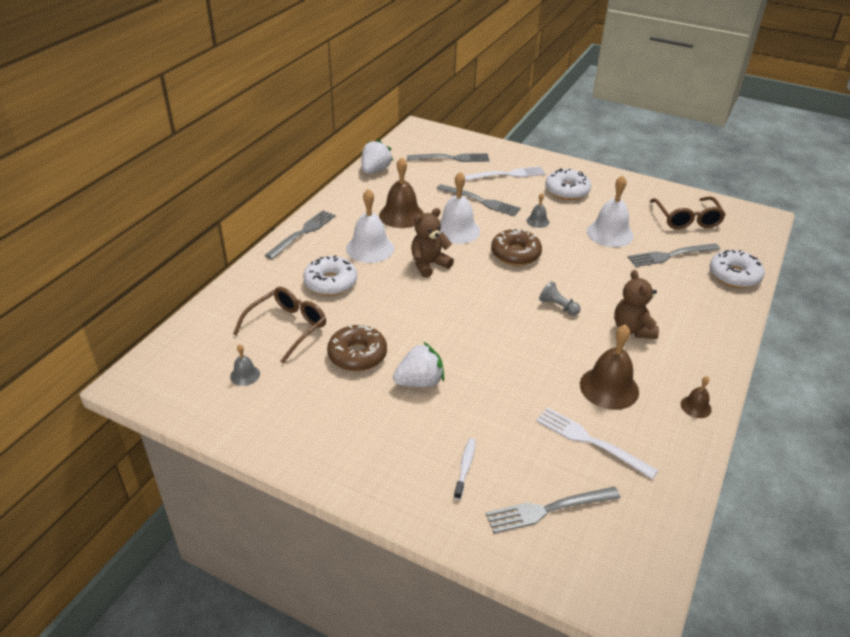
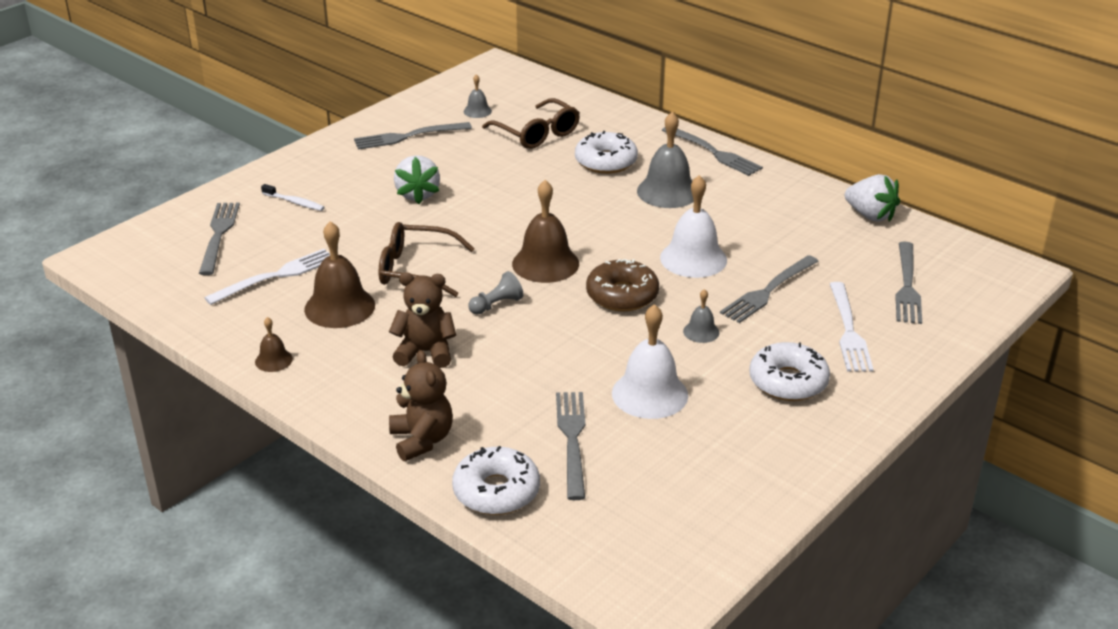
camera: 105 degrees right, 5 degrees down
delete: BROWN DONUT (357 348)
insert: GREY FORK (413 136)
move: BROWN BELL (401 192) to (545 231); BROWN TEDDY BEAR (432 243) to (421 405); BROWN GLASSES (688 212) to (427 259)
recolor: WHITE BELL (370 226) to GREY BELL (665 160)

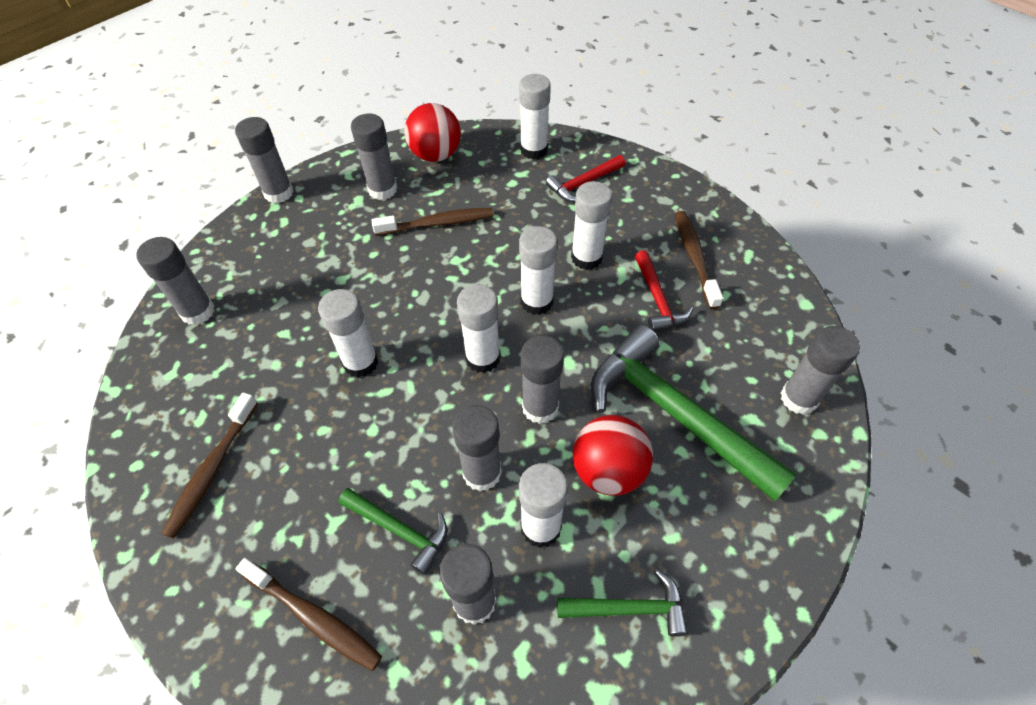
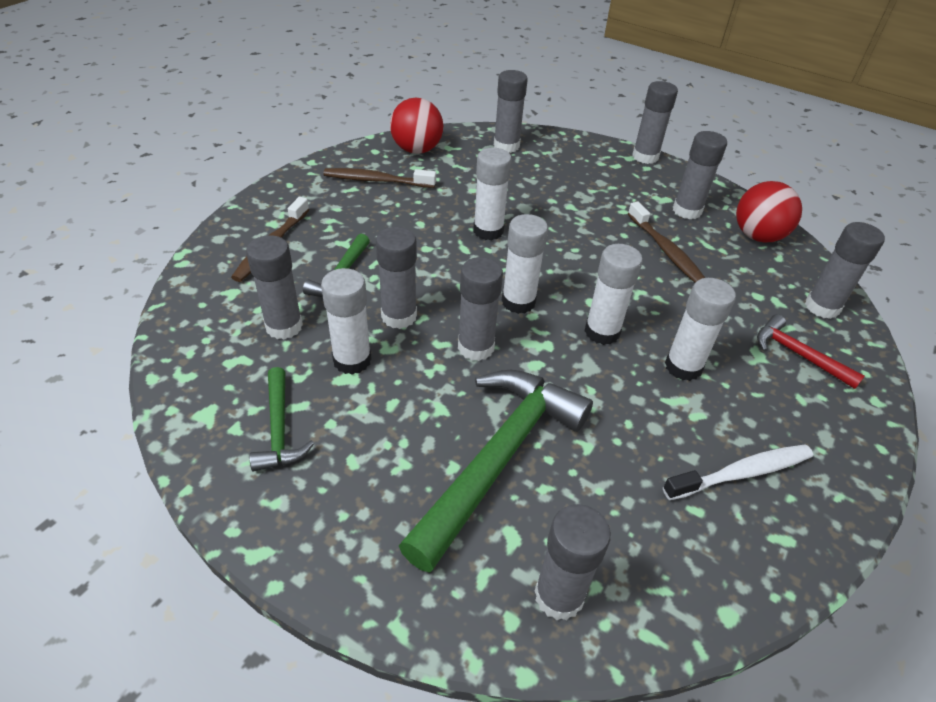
camera: 75 degrees right, 10 degrees down
delete: RED HAMMER (664 290)
move: RED BALL (613 455) to (416 126)
recolor: WHITE GLUE STICK (535 117) to GREY GLUE STICK (845 270); BROWN TOOTHBRUSH (699 260) to WHITE TOOTHBRUSH (738 472)

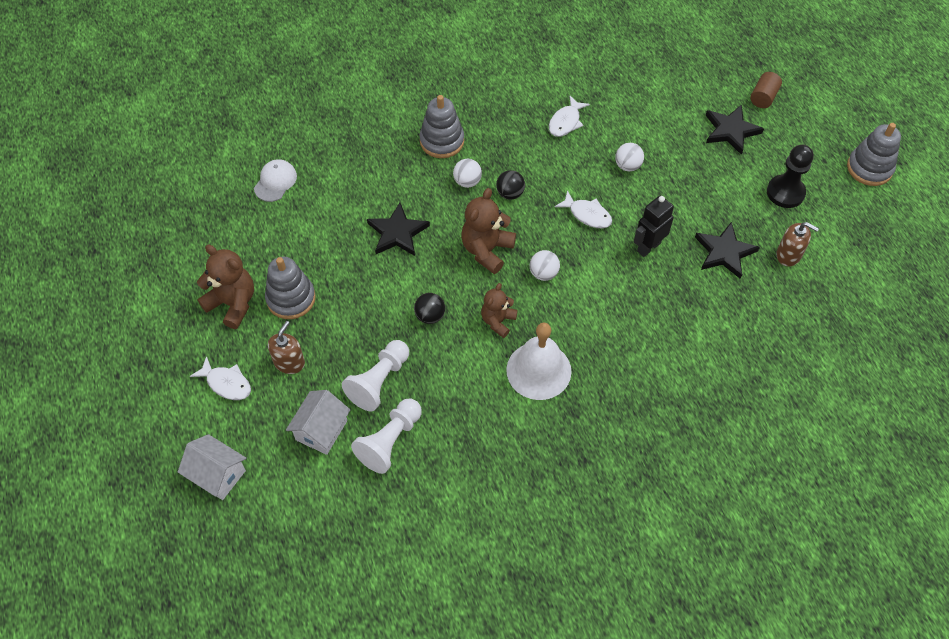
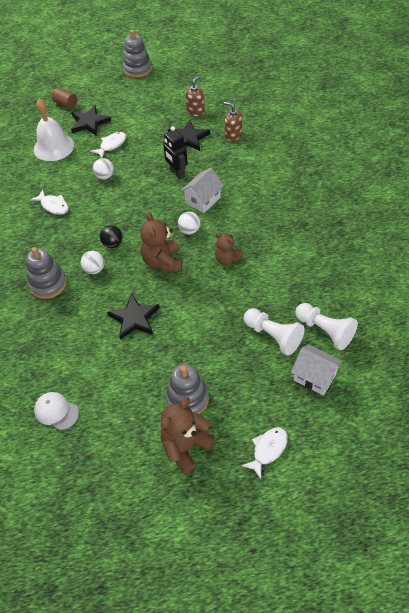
camera: 80 degrees left, 5 degrees down
delete: BLACK BALL (429 308); BLACK PAWN (790 176)
move: WHITE HOUSE (212 467) to (202 190); BROWN SOAP DISPENSER (286 347) to (233 121); WHITE BELL (539 361) to (54 130); WHITE FISH (583 209) to (108 145)
rotate: BROWN TEDDY BEAR (488 231) = (161 242) 45 degrees clockwise

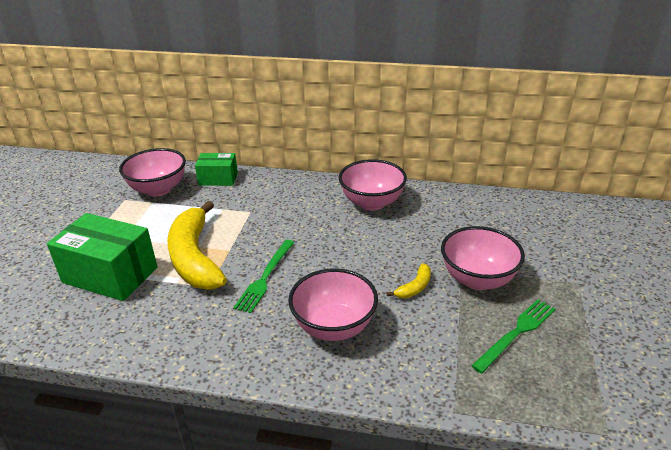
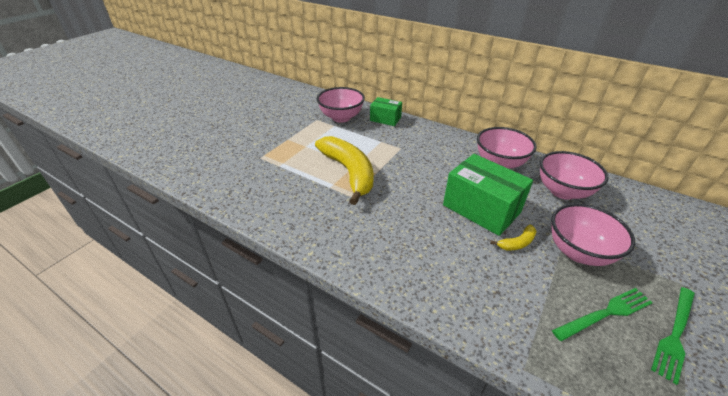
camera: 20 degrees right, 5 degrees up
move: GREEN BOX (102 257) to (488 195); GREEN FORK (264 276) to (673 336); PINK BOWL (333 304) to (574 175)
rotate: YELLOW BANANA (197 245) = (344 170) 150 degrees clockwise

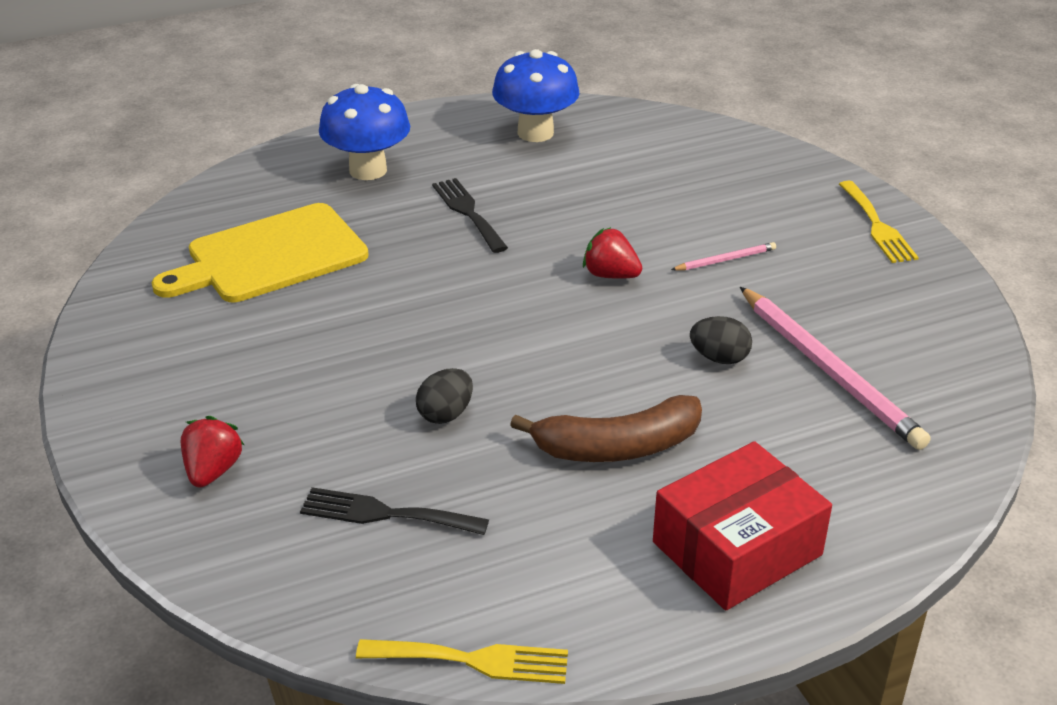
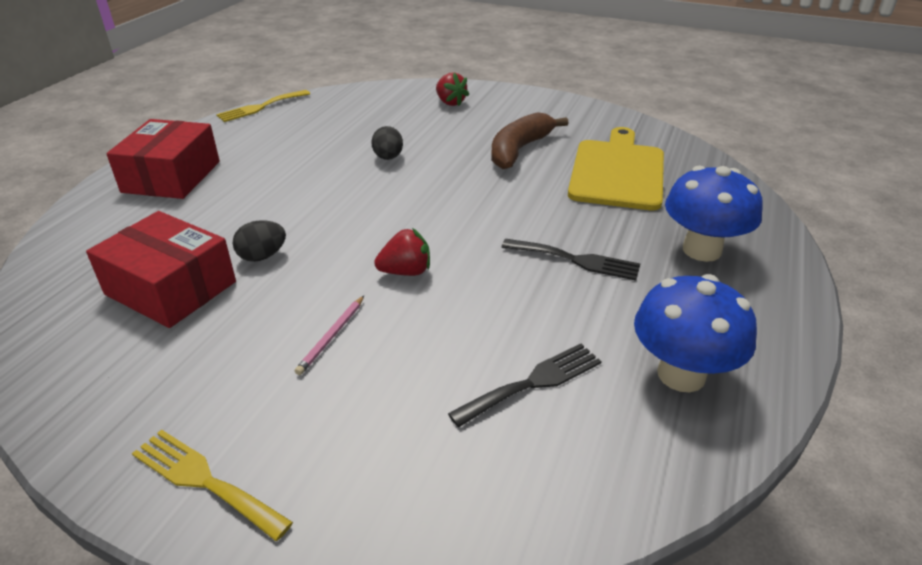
camera: 135 degrees right, 0 degrees up
move: BLACK FORK (394 511) to (525 385); BROWN BANANA (606 428) to (530 140)
replace: PINK PENCIL (835 368) to RED BOX (161 269)

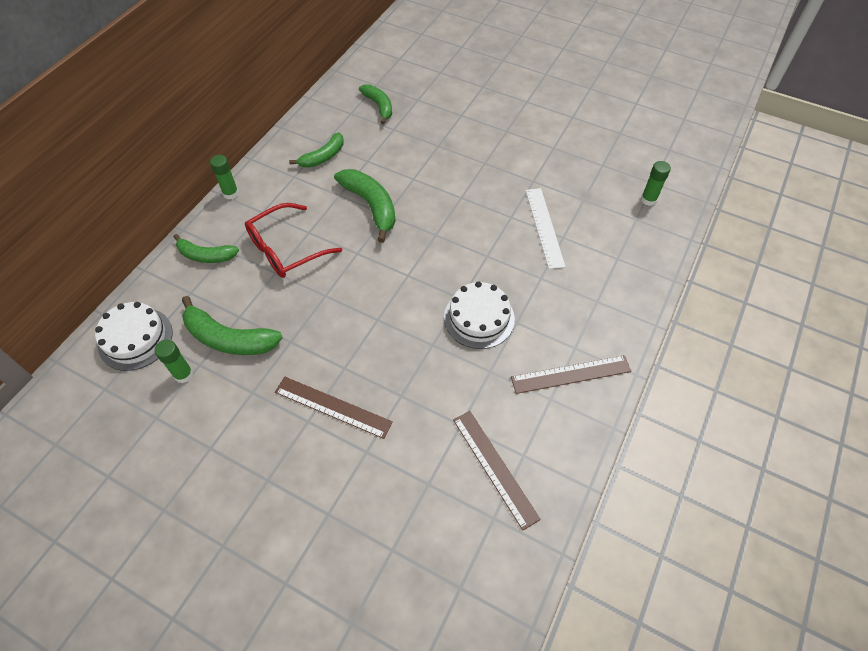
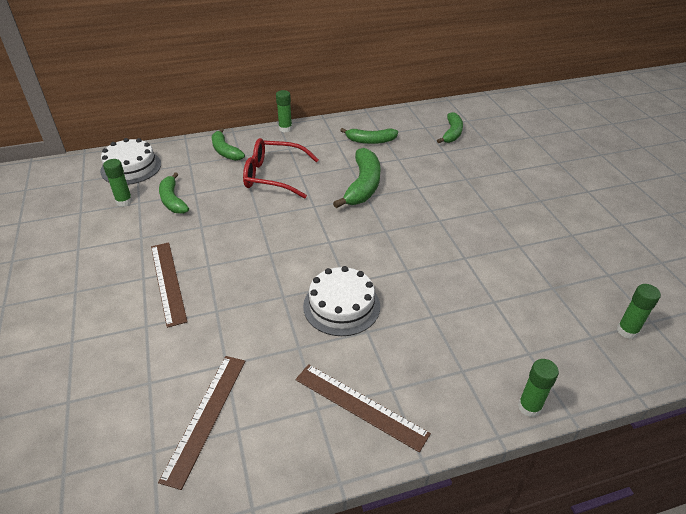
camera: 45 degrees right, 15 degrees down
delete: WHITE RULER (546 228)
insert: GREEN GLUE STICK (538 388)
resize: GREEN BANANA (232 325) = (174 193) x0.66

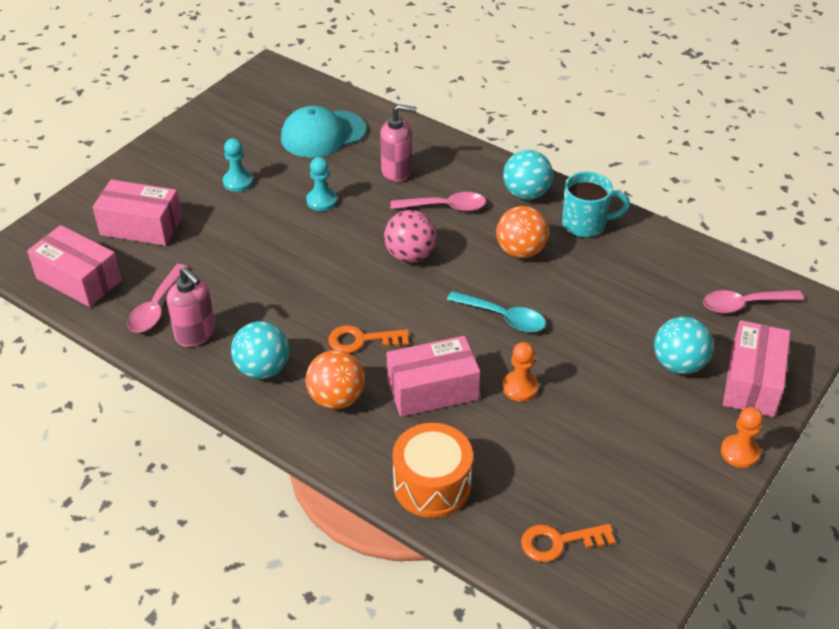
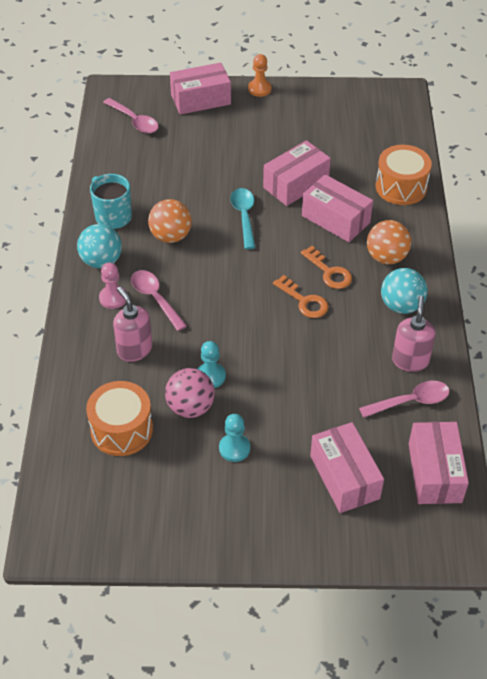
camera: 125 degrees left, 5 degrees up
delete: TURQUOISE BALL (683 345)
insert: PINK PAWN (113 286)
move: PINK BALL (410 236) to (190 393); ORANGE KEY (568 543) to (301 296)
replace: TURQUOISE CAP (323 132) to ORANGE DRUM (119 418); ORANGE PAWN (520 371) to PINK BOX (297 173)

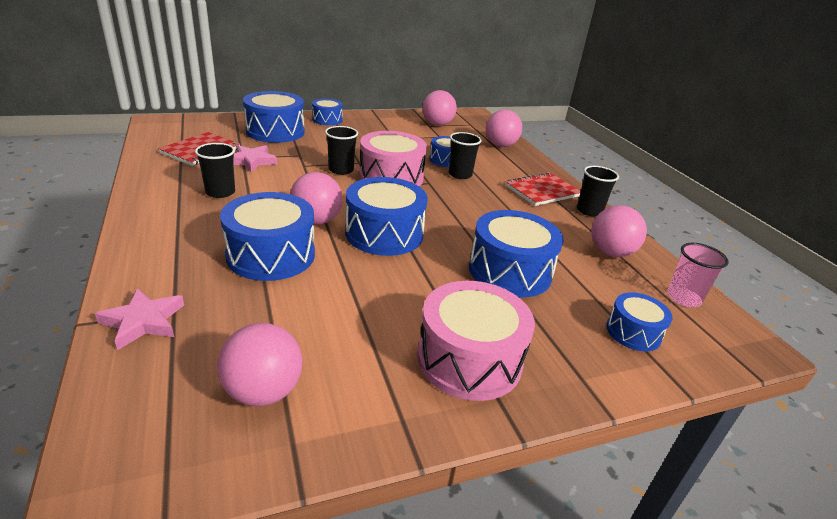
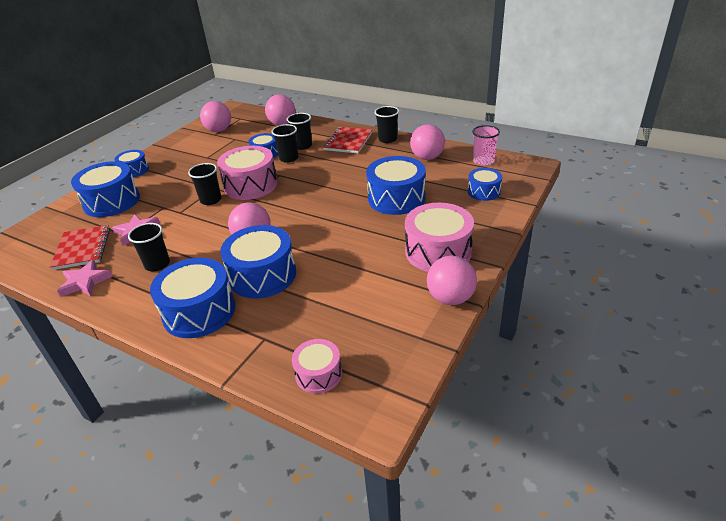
camera: 35 degrees left, 5 degrees up
insert: BLACK CUP (299 131); PINK DRUM (317 366)
move: PINK STAR (139 319) to (84 278); PINK BALL (259 364) to (452 280); BLUE DRUM (386 216) to (192 298)

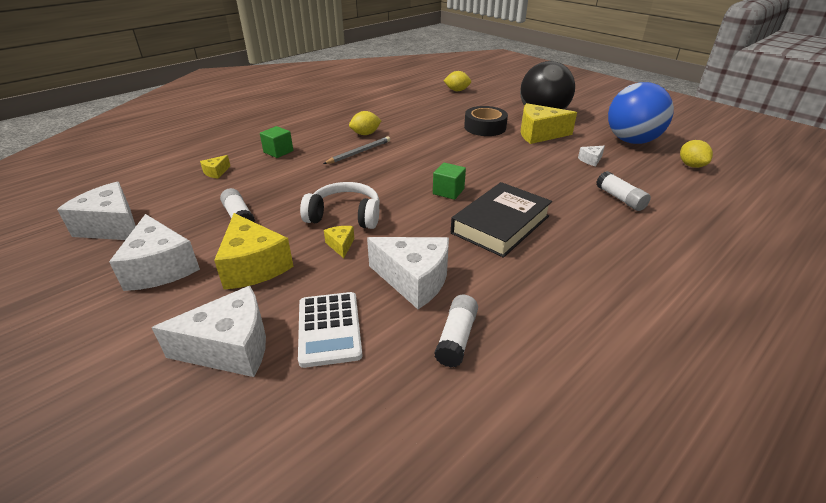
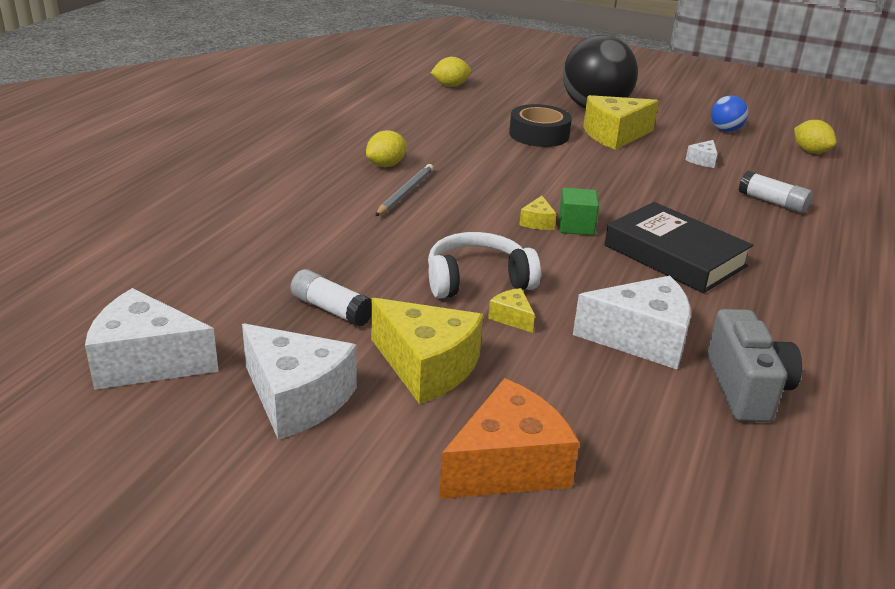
camera: 25 degrees left, 5 degrees down
delete: GREEN CUBE (276 142); WHITE CALCULATOR (330 330)
move: YELLOW CHEESE (215 167) to (537 213)
replace: WHITE GLUE STICK (456 331) to GREY CAMERA (754 365)
recolor: WHITE CHEESE (208 331) to ORANGE CHEESE (509 438)
rotate: BLACK BOOK (501 220) = (678 247) 60 degrees counterclockwise
resize: BLUE BALL (641 113) = (729 113) x0.47

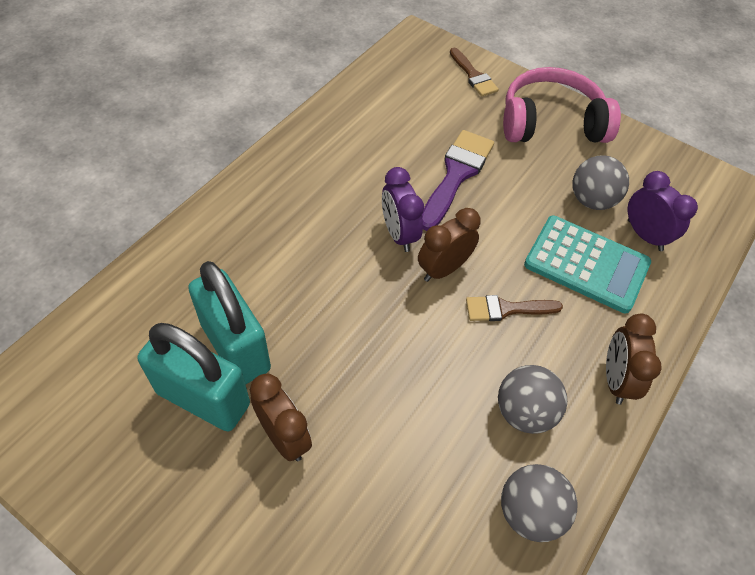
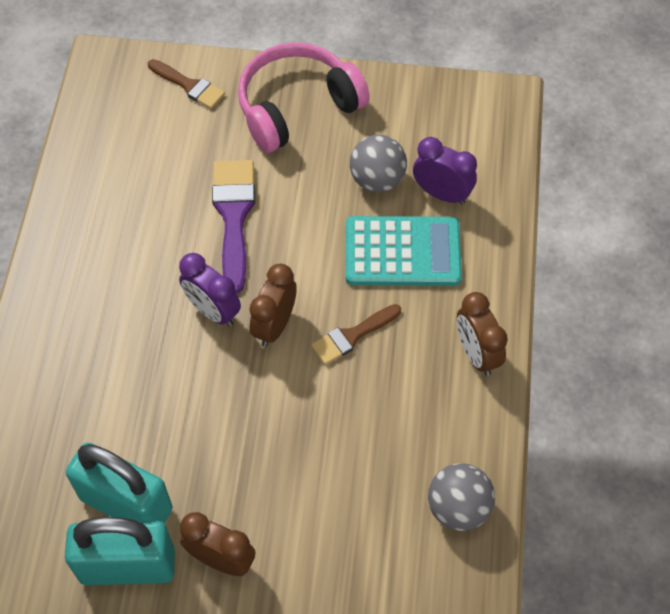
camera: 25 degrees left, 5 degrees up
delete: GREY BALL (532 399)

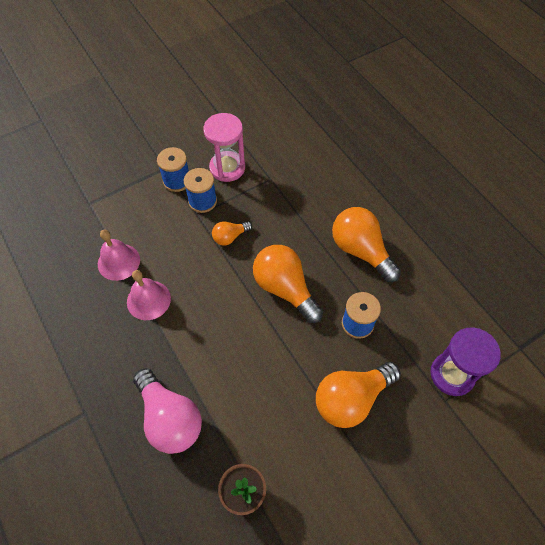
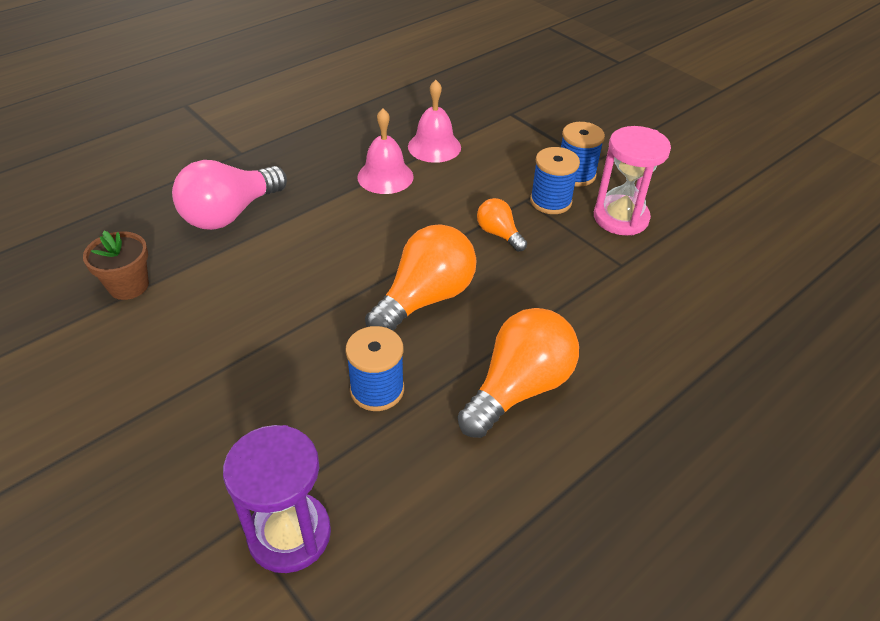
camera: 80 degrees right, 15 degrees down
delete: ORANGE LIGHT BULB (358 395)

